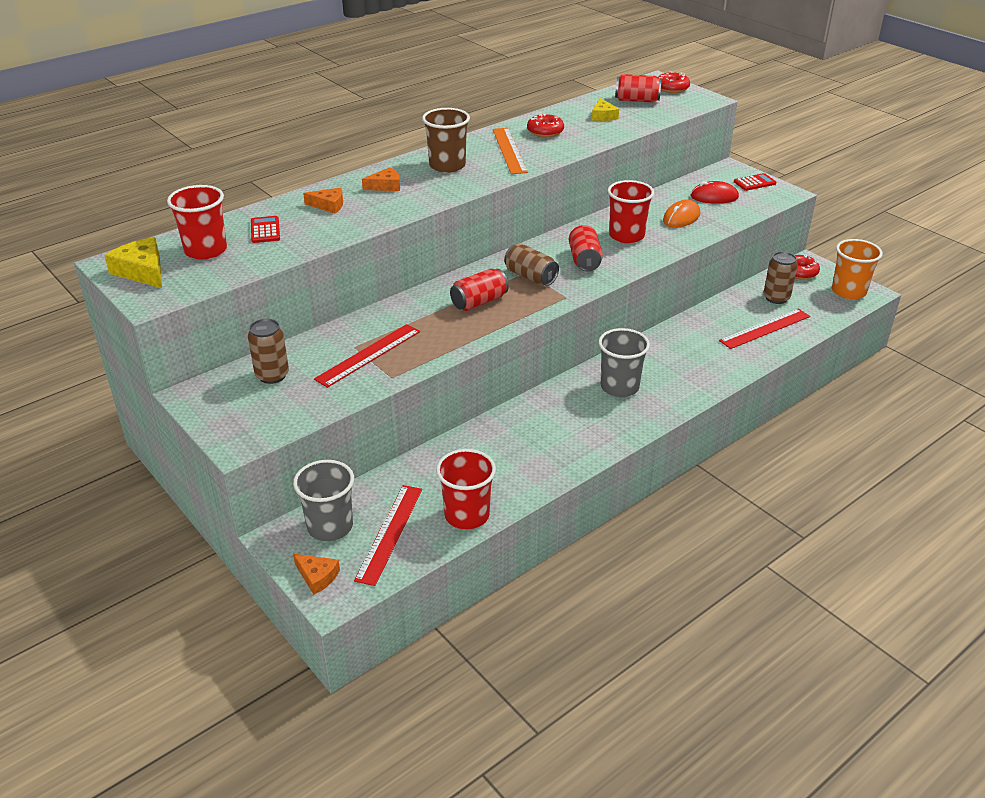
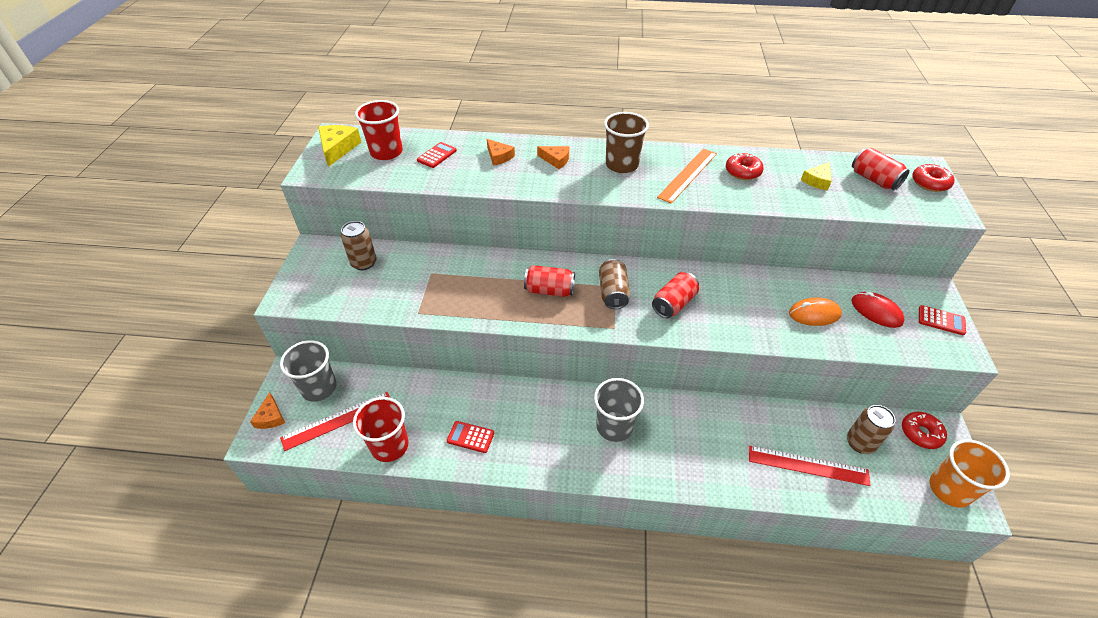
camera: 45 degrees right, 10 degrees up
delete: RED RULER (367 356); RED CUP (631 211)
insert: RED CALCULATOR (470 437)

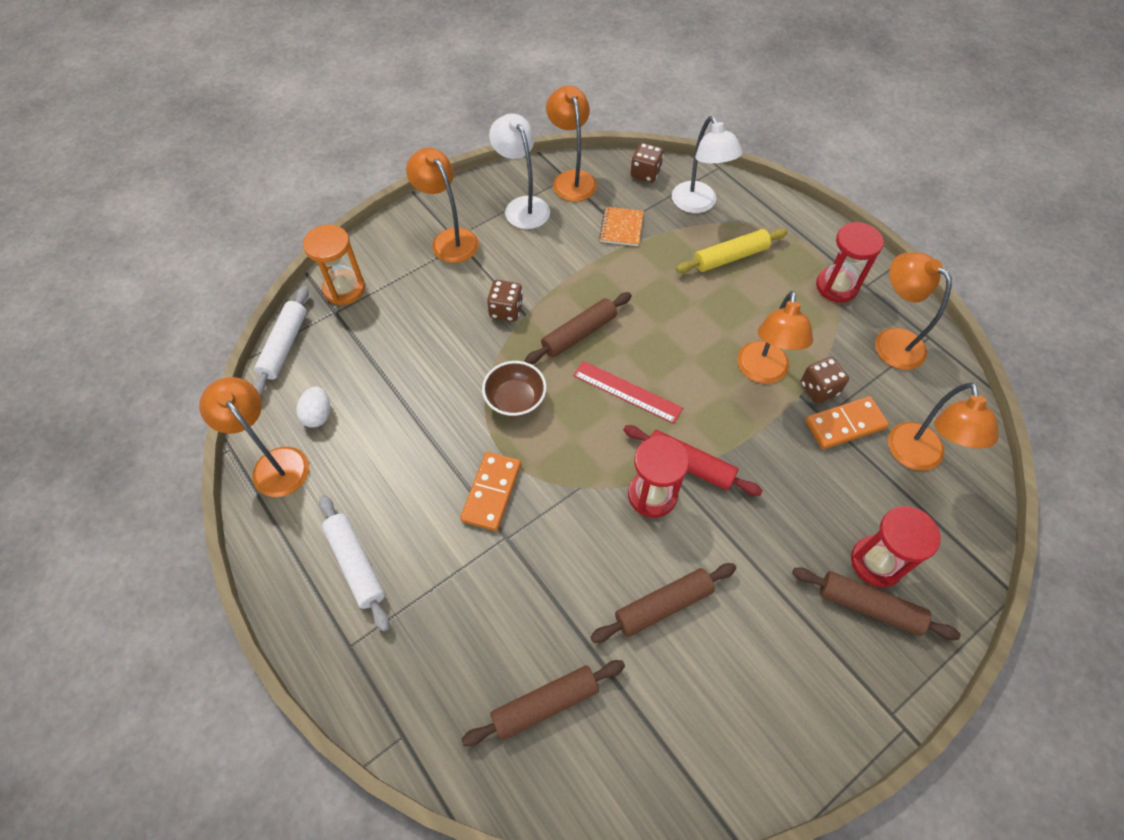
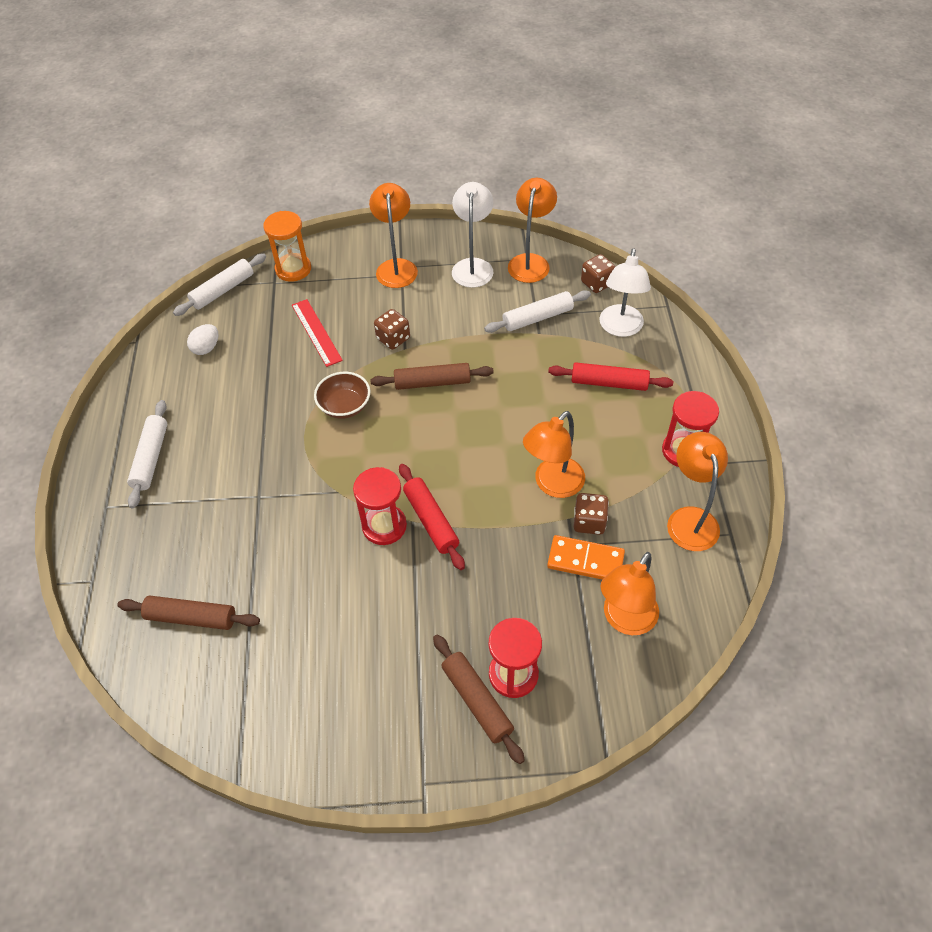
camera: 35 degrees right, 5 degrees down
delete: ORANGE LAMP (254 437); ORANGE DOMINO (490 491); BROWN ROLLING PIN (664 603)
move: RED RULER (628 392) to (317 333)
replace: ORANGE NOTEBOOK (621 226) to WHITE ROLLING PIN (537 311)
recolor: YELLOW ROLLING PIN (732 250) to RED ROLLING PIN (610 376)

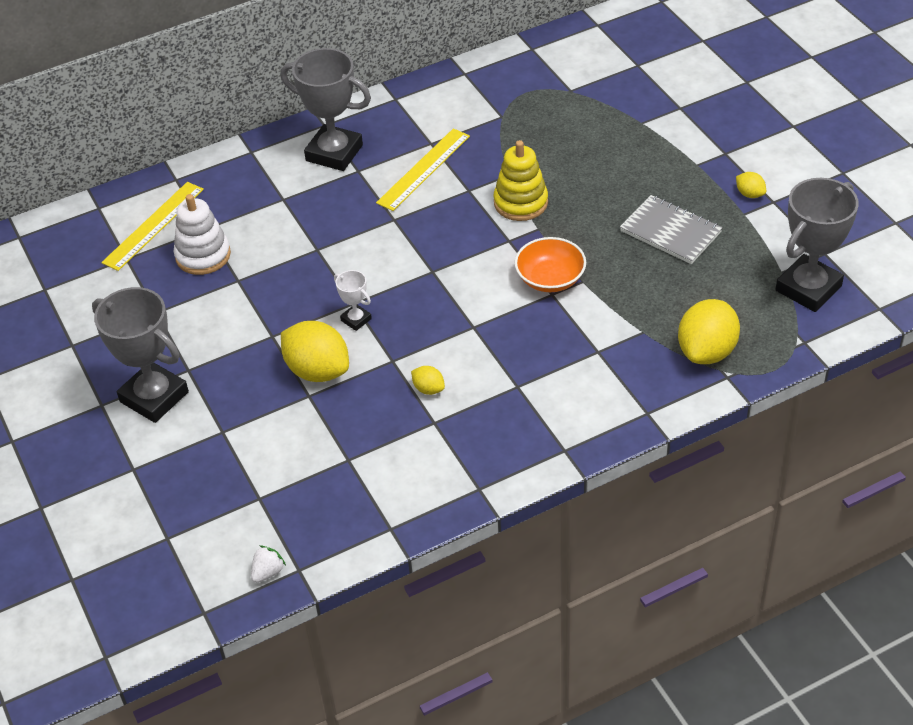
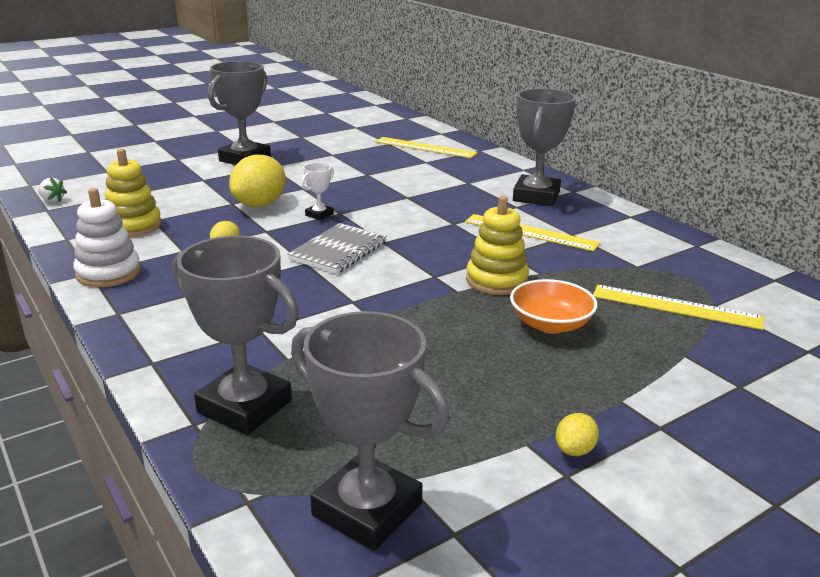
camera: 80 degrees right, 20 degrees down
insert: YELLOW STACKING TOY (133 193); YELLOW RULER (678 307)
move: WHITE STACKING TOY (202 234) to (107 237); ORANGE BOWL (550 264) to (554 306); GREY NOTEBOOK (671 229) to (337 248)
replace: YELLOW LEMON (709 331) to GREY TROPHY (236 335)

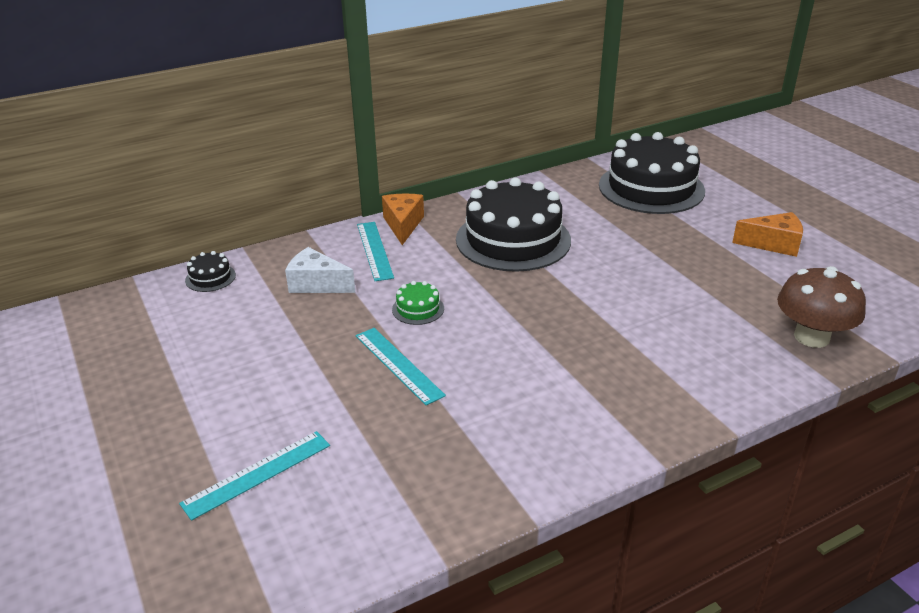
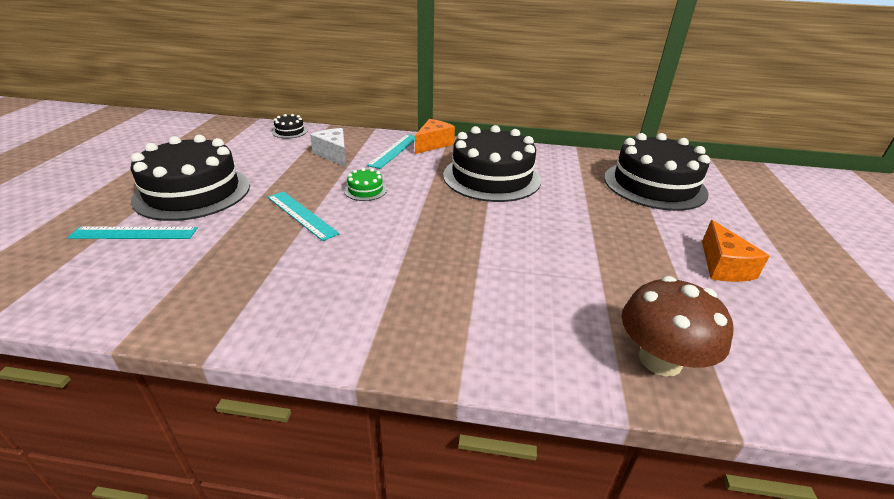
camera: 35 degrees right, 0 degrees up
insert: BLACK CAKE (190 178)
rotate: TURQUOISE RULER (401 366) = (304 216) 45 degrees counterclockwise; ORANGE CHEESE (767 234) = (735 251) 45 degrees clockwise

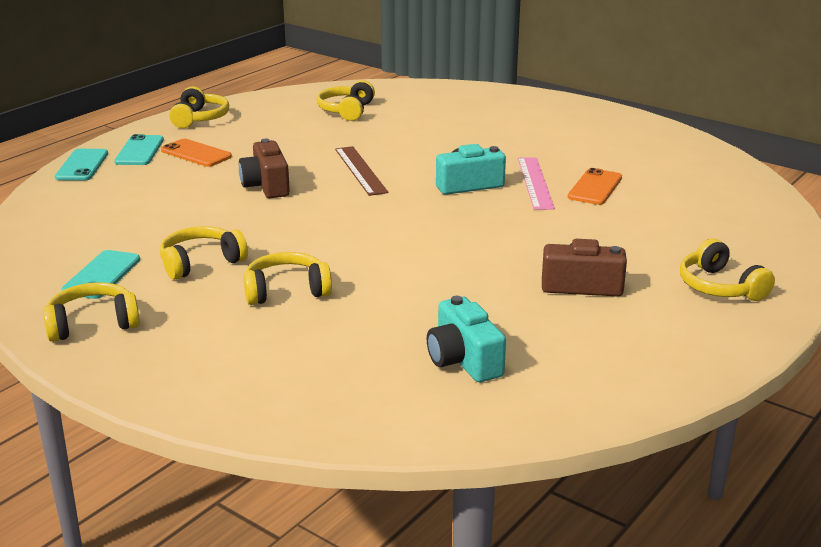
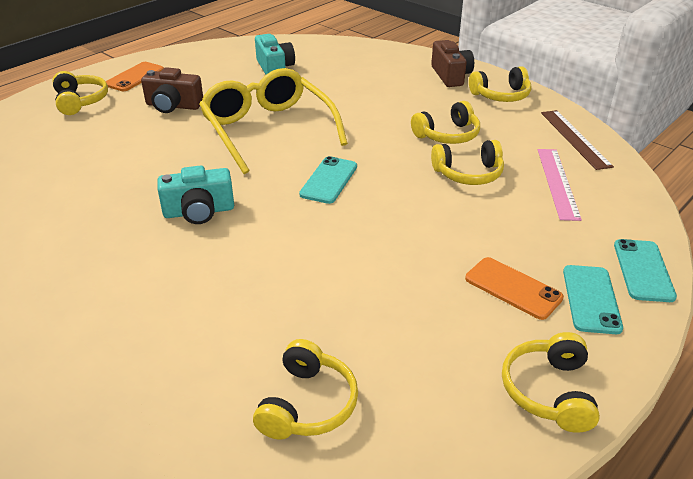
camera: 175 degrees left, 10 degrees up
insert: YELLOW GLASSES (273 121)
move: TURQUOISE PHONE (100 274) to (328 180); BROWN CAMERA (264 168) to (452 63); YELLOW HEADPHONES (288 278) to (467 162); BROWN RULER (361 171) to (577 140); PINK RULER (536 183) to (560 185); ORANGE PHONE (595 186) to (135 76)

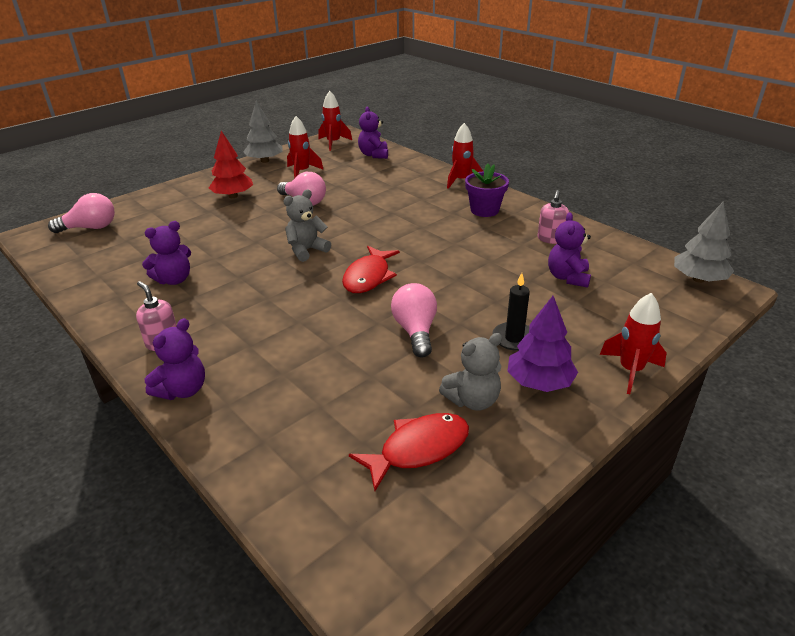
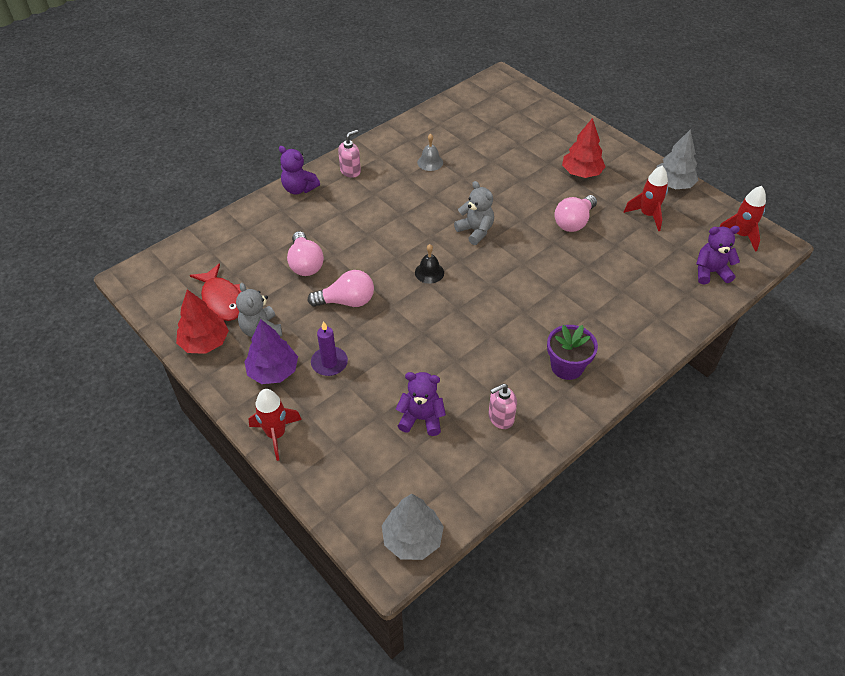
camera: 90 degrees right, 15 degrees up
delete: RED ROCKET (465 156)
insert: RED TREE (202 321)
move: PINK LIGHT BULB (81 213) to (305 253)
replace: PURPLE TEDDY BEAR (166 253) to GREY BELL (430 152); RED FISH (371 269) to BLACK BELL (429 264)
recolor: BLACK CANDLE (511 312) to PURPLE CANDLE (329 348)
rotate: PINK SOAP DISPENSER (553 217) = (503 406) 45 degrees counterclockwise

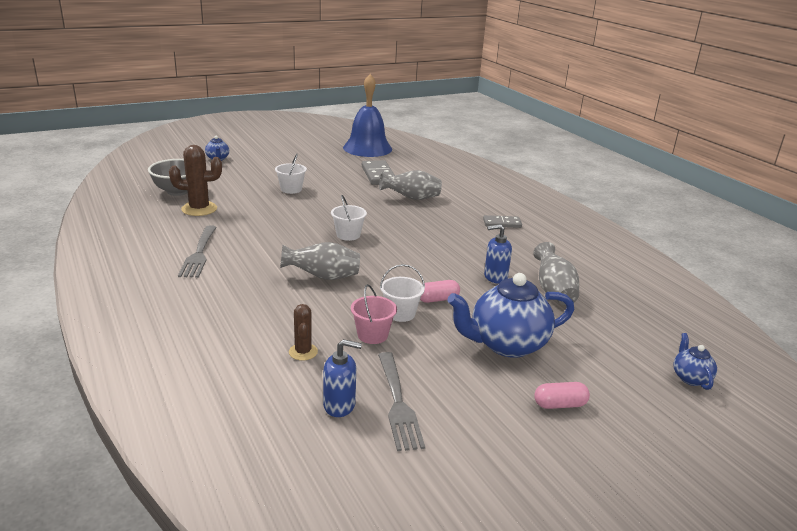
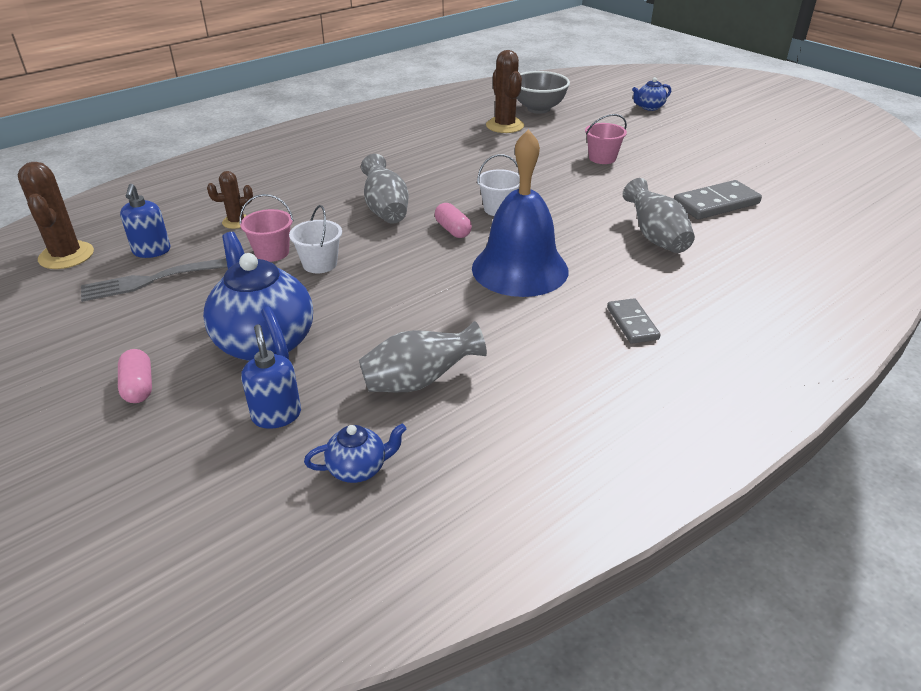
camera: 80 degrees right, 10 degrees up
delete: GREY FORK (197 251)
insert: BROWN CACTUS (56 215)
move: BLUE BELL (367 115) to (520 213); PINK CAPSULE (440 291) to (453 220); BLUE SOAP DISPENSER (498 254) to (271 376); BLUE TEAPOT (695 361) to (355 453)
recolor: WHITE BUCKET (291 174) to PINK BUCKET (606 139)

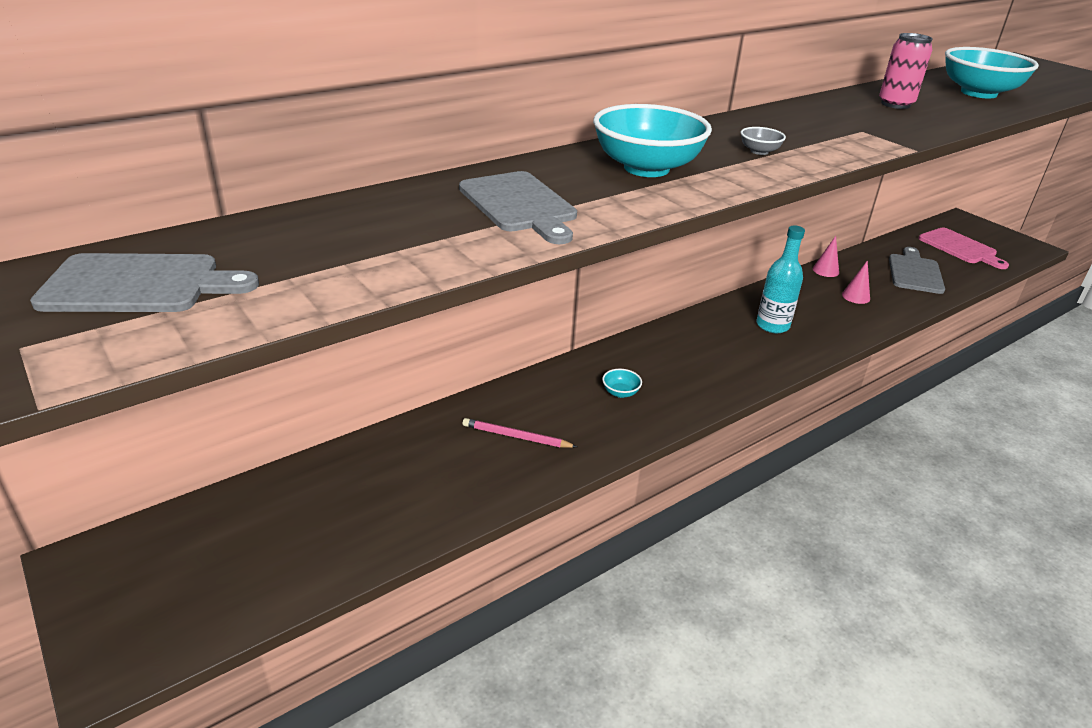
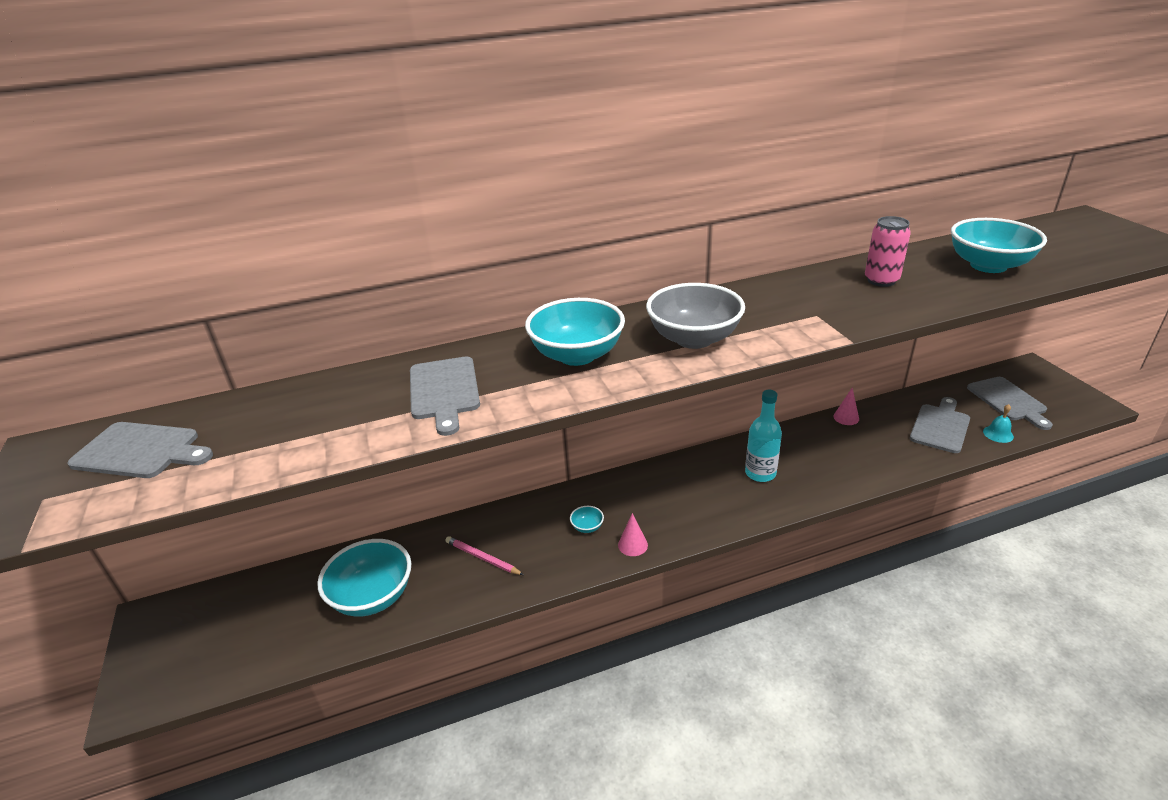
camera: 20 degrees right, 0 degrees up
insert: TURQUOISE BOWL (364 578); TURQUOISE BELL (998 423)
move: PINK CONE (856 282) to (633 534)
recolor: PINK CUTTING BOARD (964 248) to GREY CUTTING BOARD (1010 403)
resize: GREY BOWL (763 141) = (695 316) x2.43

